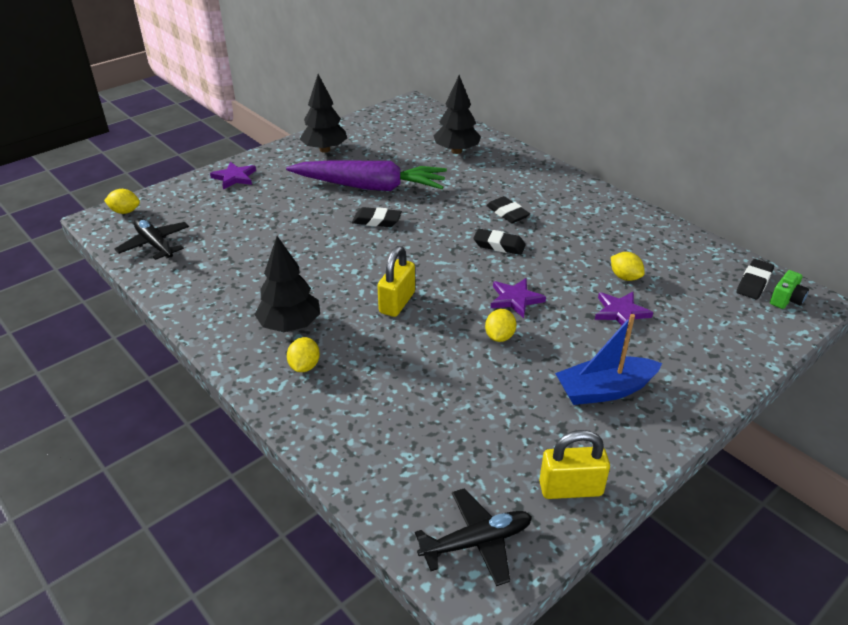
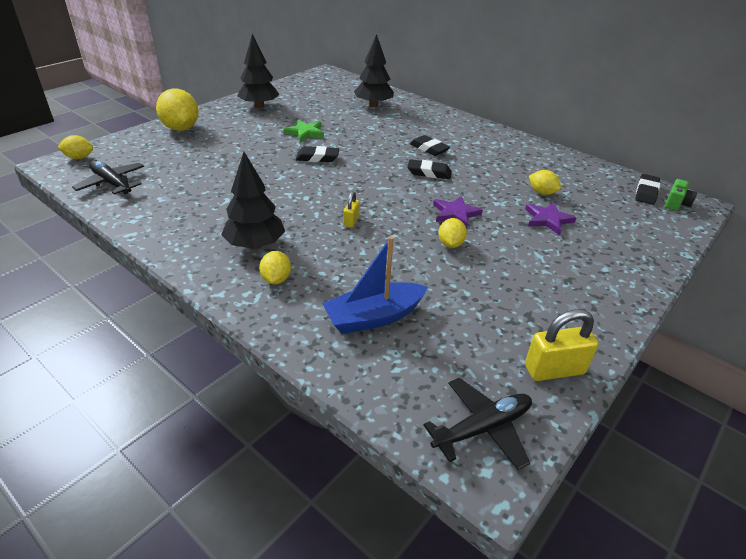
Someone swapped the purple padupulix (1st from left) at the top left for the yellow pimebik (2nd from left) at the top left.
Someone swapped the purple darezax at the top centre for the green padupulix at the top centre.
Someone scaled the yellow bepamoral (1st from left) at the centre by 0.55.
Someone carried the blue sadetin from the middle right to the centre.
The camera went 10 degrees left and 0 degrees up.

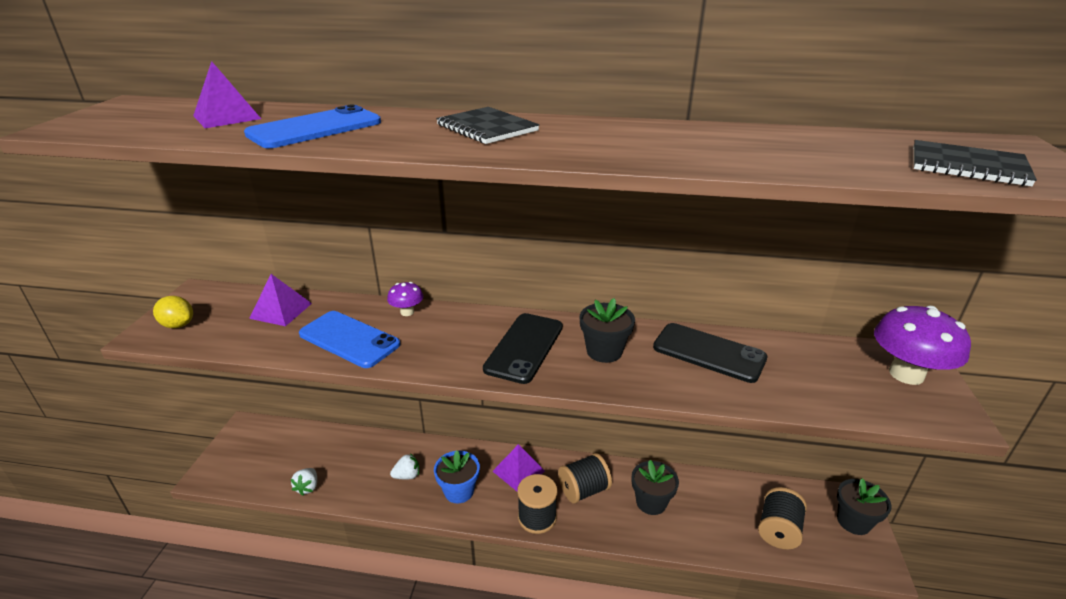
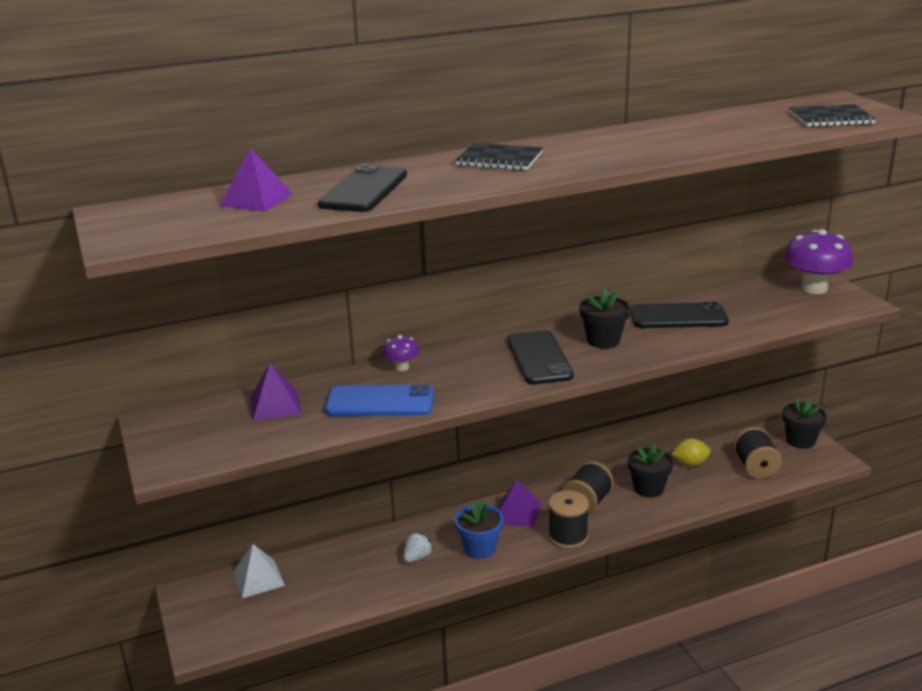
Someone carried the yellow pimebik from the middle left to the middle right.
Someone repainted the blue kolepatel (1st from left) at the top left, which became the black kolepatel (1st from left) at the top centre.
Someone took away the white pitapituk (1st from left) at the bottom left.
Someone put down the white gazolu at the bottom left.
The camera went 30 degrees left and 5 degrees down.

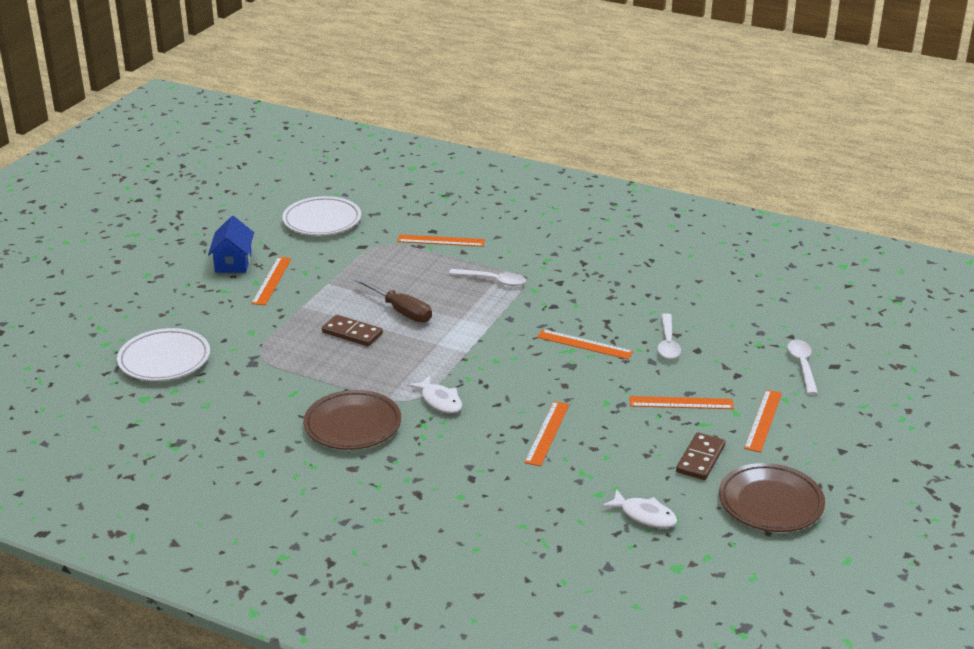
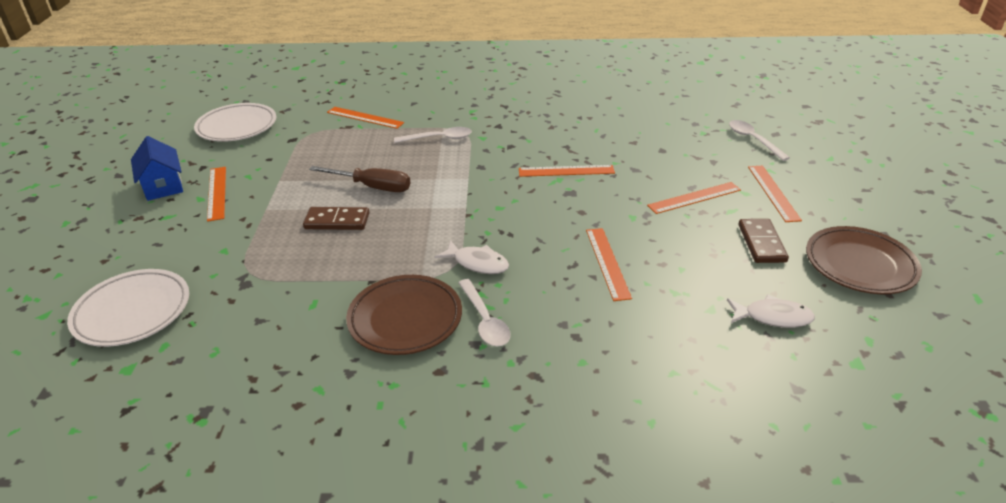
Someone rotated the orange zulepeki (2nd from left) at the centre by 45 degrees clockwise.
Someone carried the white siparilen (2nd from left) from the middle right to the centre.
The camera went 25 degrees left and 5 degrees up.

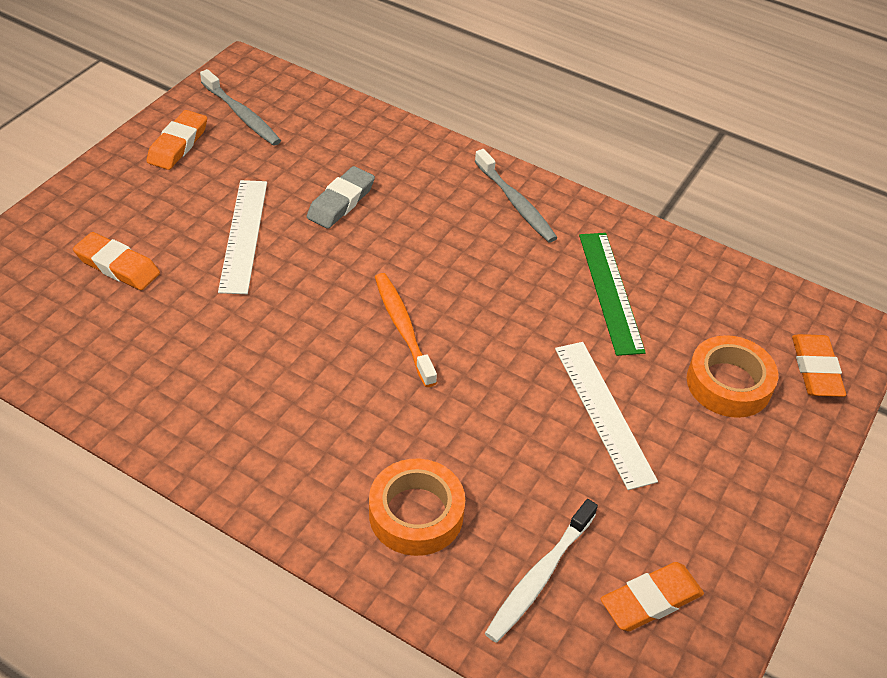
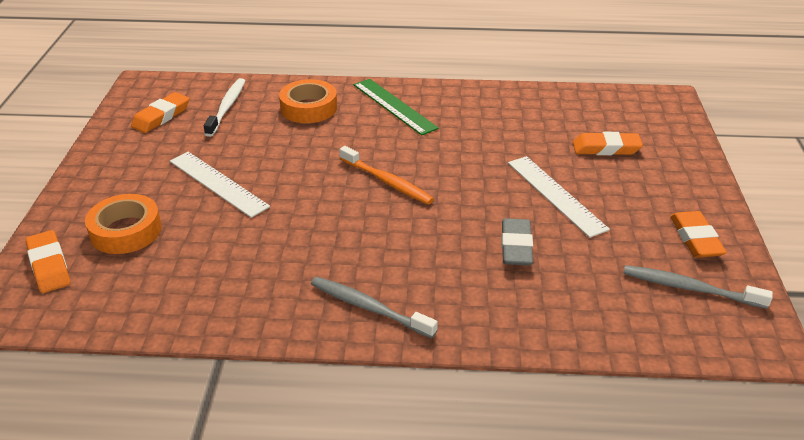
Someone carried the green zulepeki from the middle right to the top centre.
The camera went 155 degrees right and 10 degrees down.

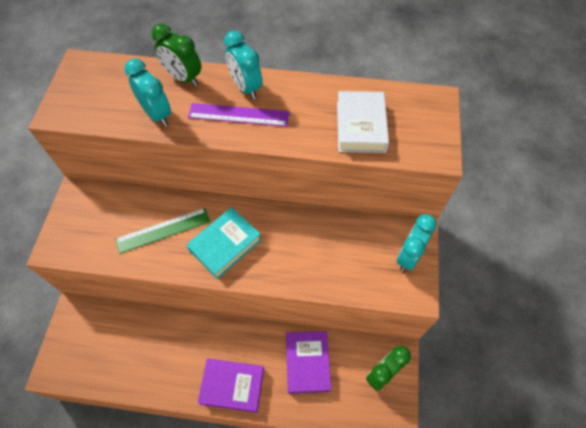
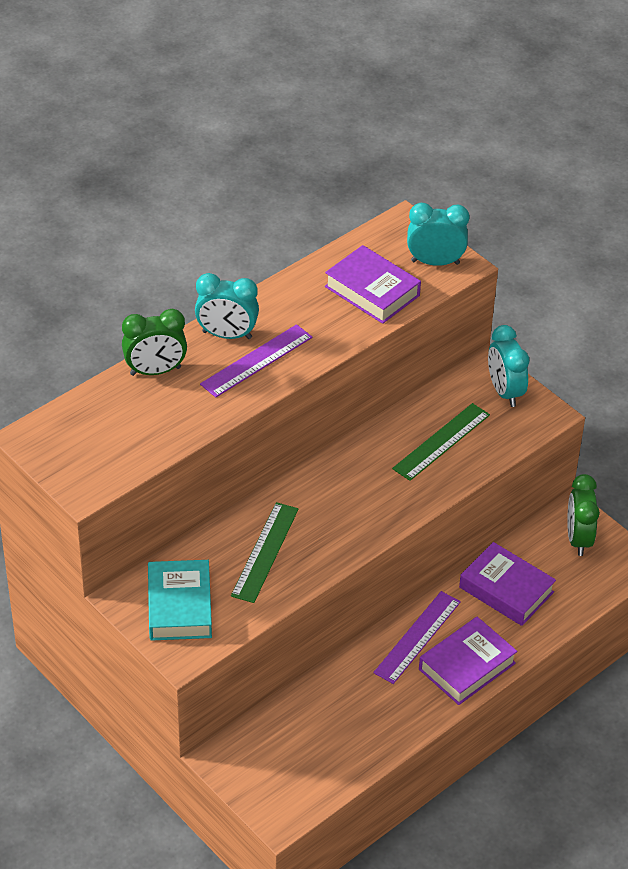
Someone carried the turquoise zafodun (1st from left in the first image) from the top left to the top right.
Someone carried the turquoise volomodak from the centre to the bottom left.
Someone repainted the white volomodak at the top centre, which became the purple volomodak (1st from left) at the top centre.
Someone put down the purple zulepeki (2nd from left) at the bottom centre.
Someone put down the green zulepeki (2nd from left) at the middle right.
The camera went 50 degrees left and 15 degrees down.

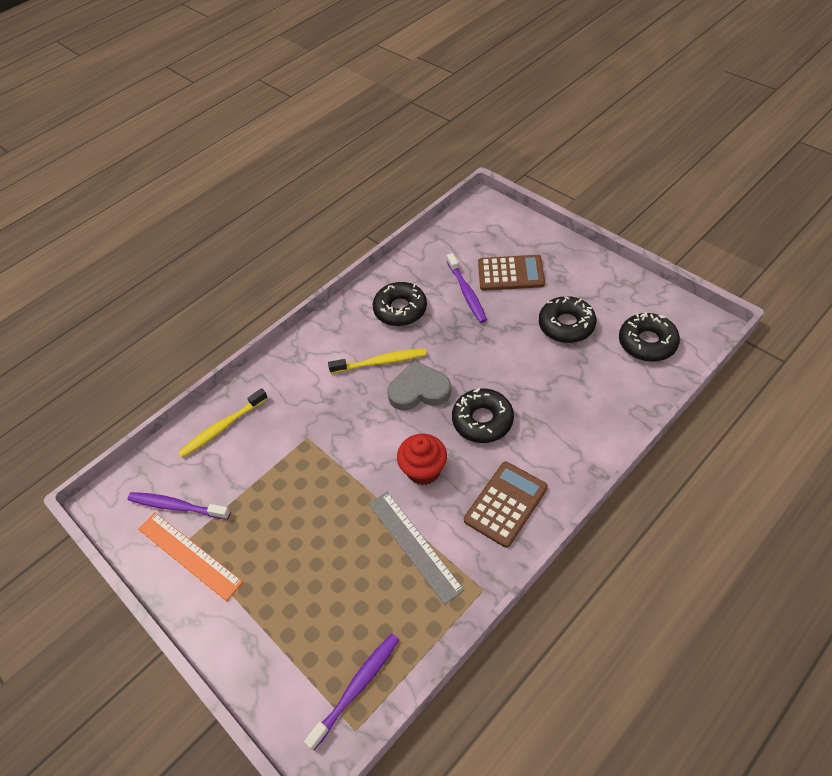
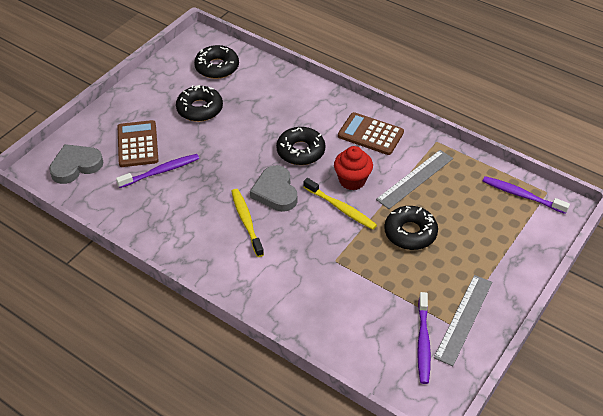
Someone repainted the orange zulepeki at the bottom left, which became the grey zulepeki (2nd from left) at the bottom right.
Someone carried the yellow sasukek (1st from left in the first image) from the middle left to the centre.
Someone carried the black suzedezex (1st from left in the first image) from the centre to the middle right.
Someone put down the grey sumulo (1st from left) at the middle left.
The camera went 105 degrees left and 5 degrees down.

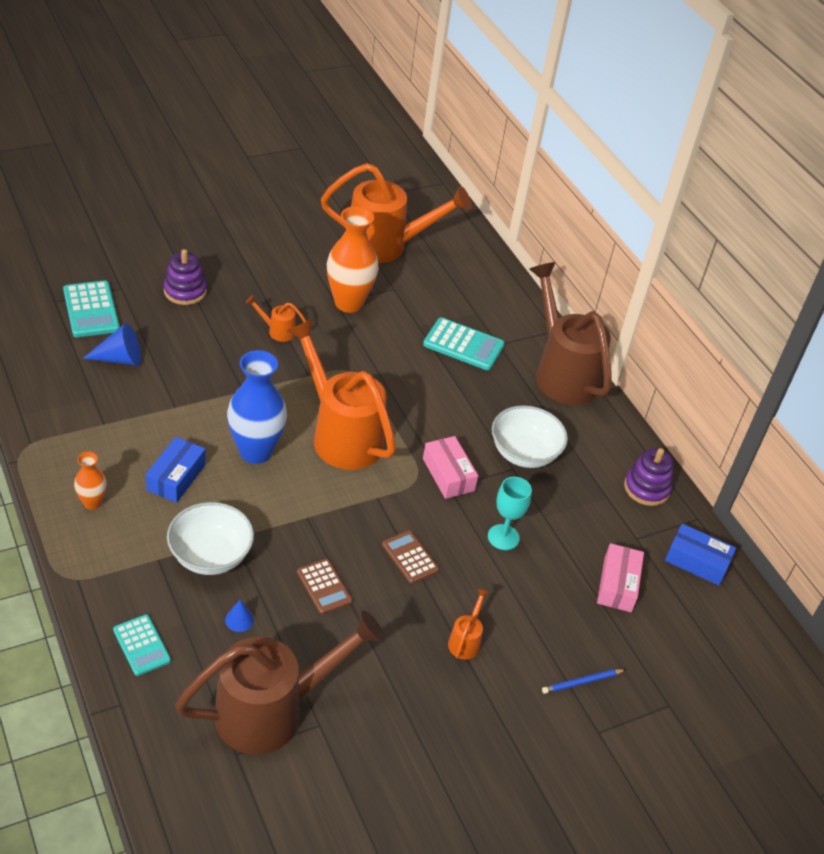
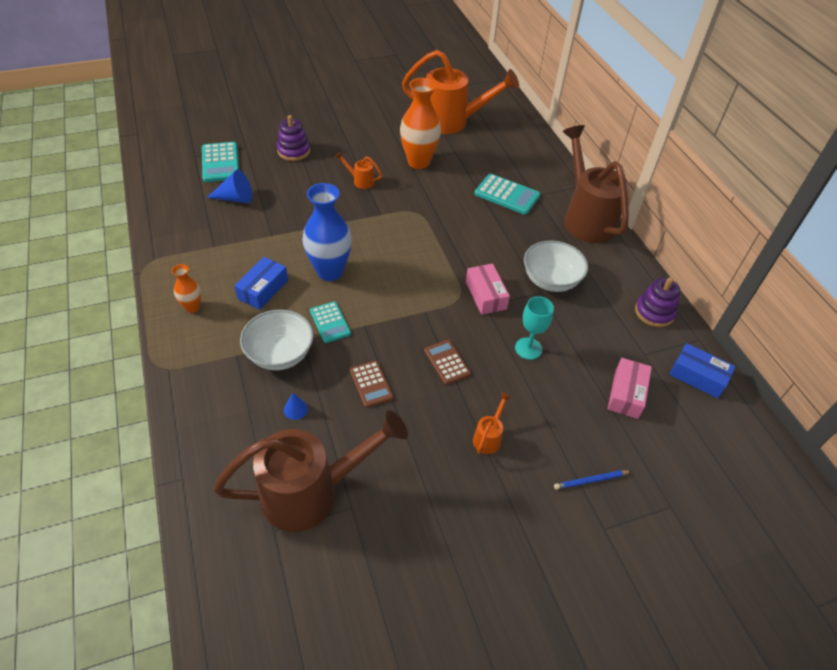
Someone carried the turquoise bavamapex (2nd from left) from the bottom left to the centre.
Someone took away the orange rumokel (2nd from left) at the centre.
The camera went 10 degrees right and 5 degrees up.

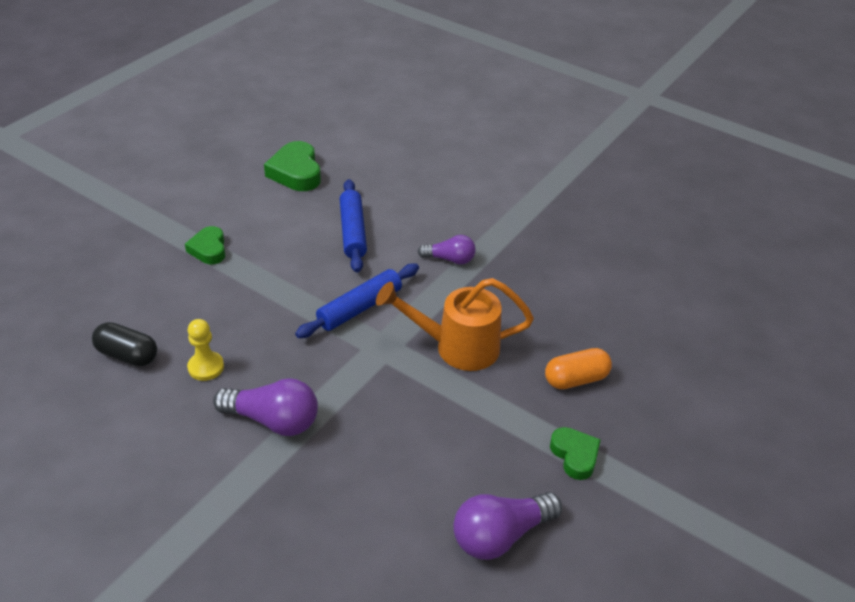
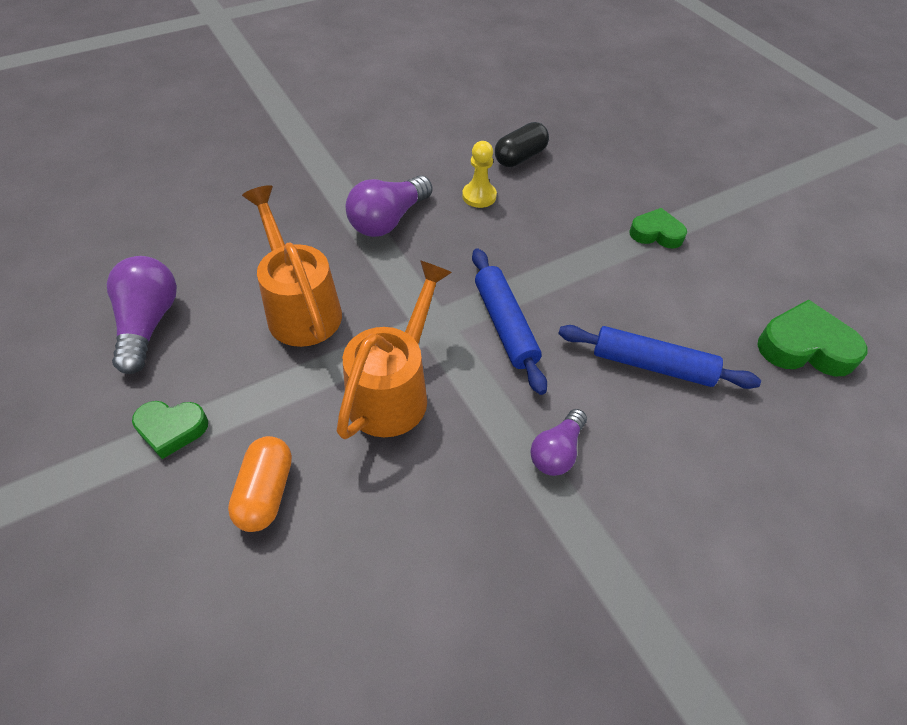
Someone put down the orange rumokel (1st from left) at the middle left.
The camera went 115 degrees right and 10 degrees up.

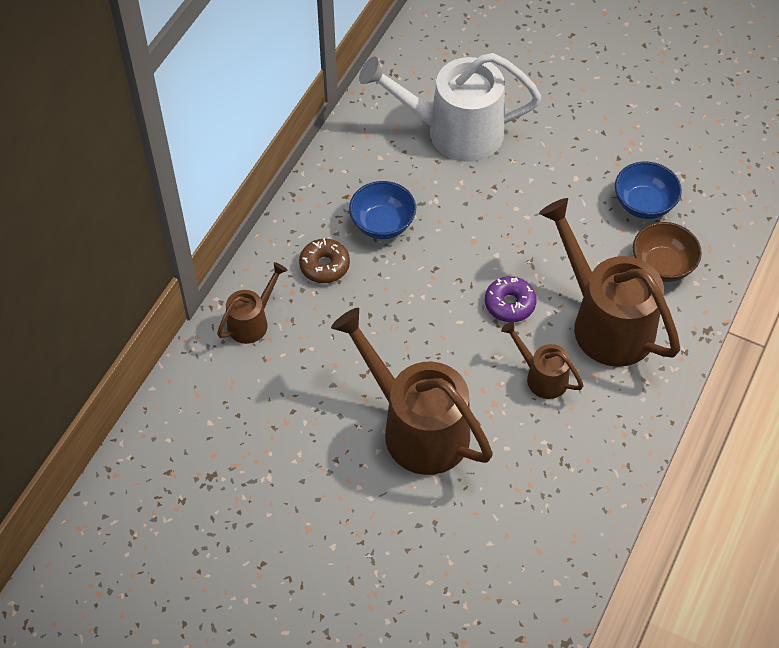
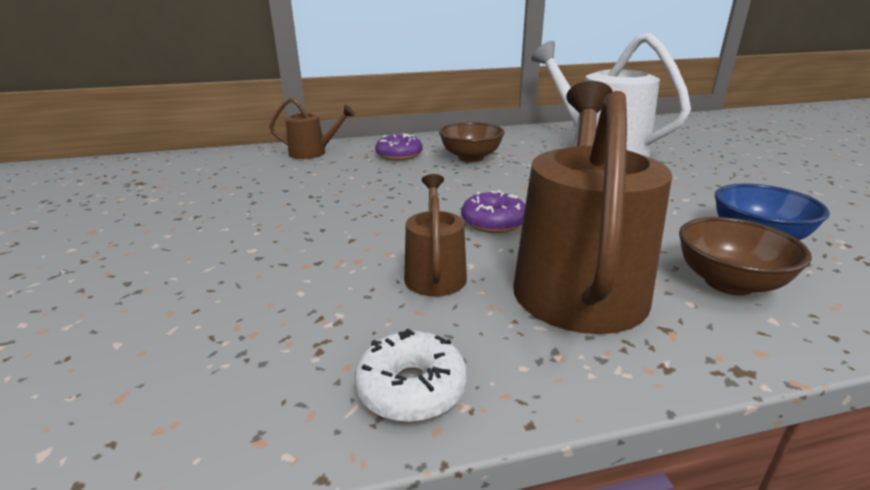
Someone repainted the brown suzedezex at the centre, which became the purple suzedezex (1st from left) at the top centre.
Someone took away the brown rumokel (2nd from left) at the centre.
Someone repainted the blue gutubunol (1st from left) at the top centre, which became the brown gutubunol (1st from left) at the top centre.
Someone put down the white suzedezex at the bottom centre.
The camera went 50 degrees right and 30 degrees down.

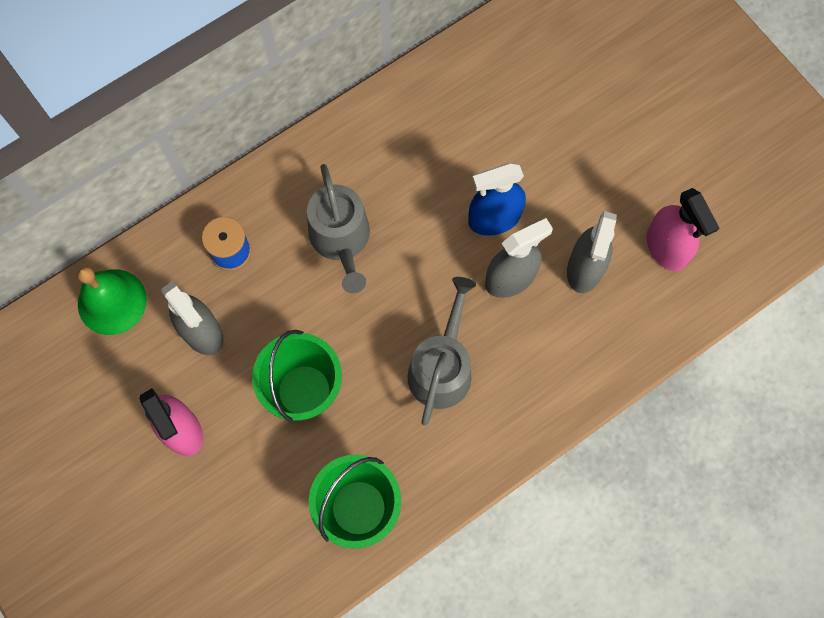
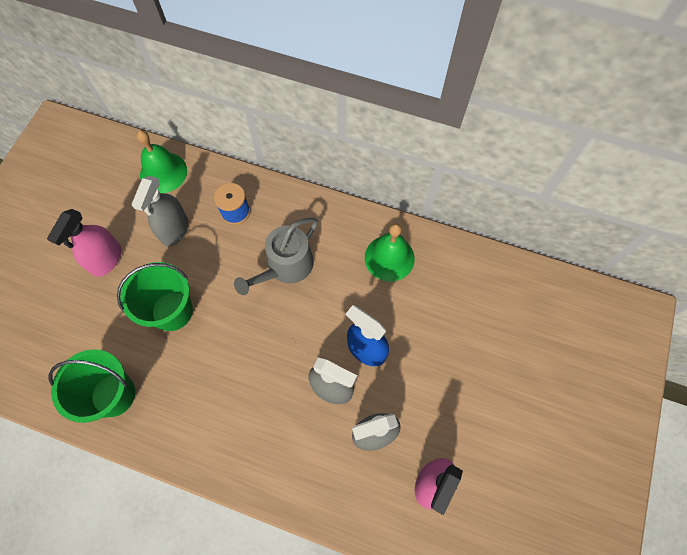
Someone took away the grey rumokel (2nd from left) at the centre.
Someone put down the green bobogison (2nd from left) at the centre.
The camera went 55 degrees right and 5 degrees down.

